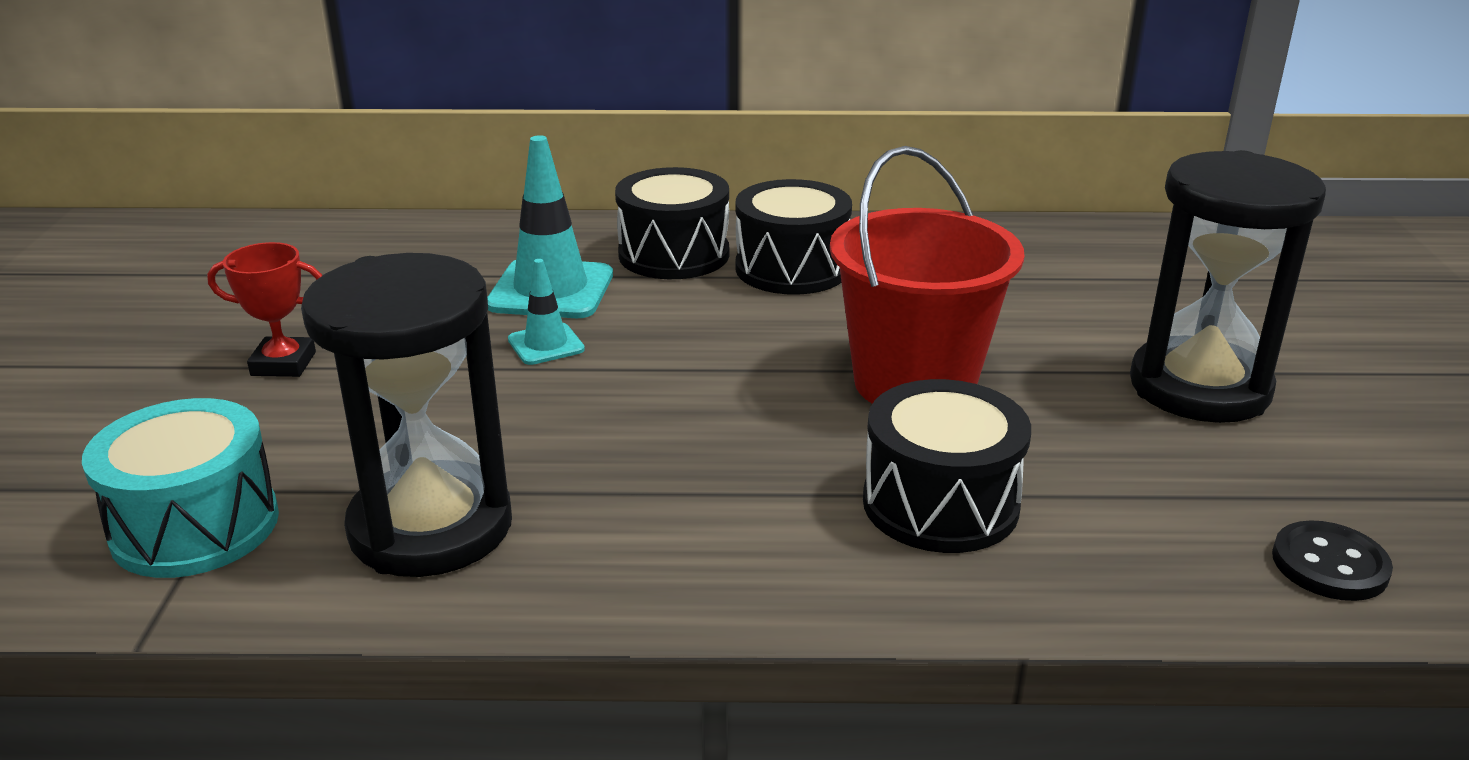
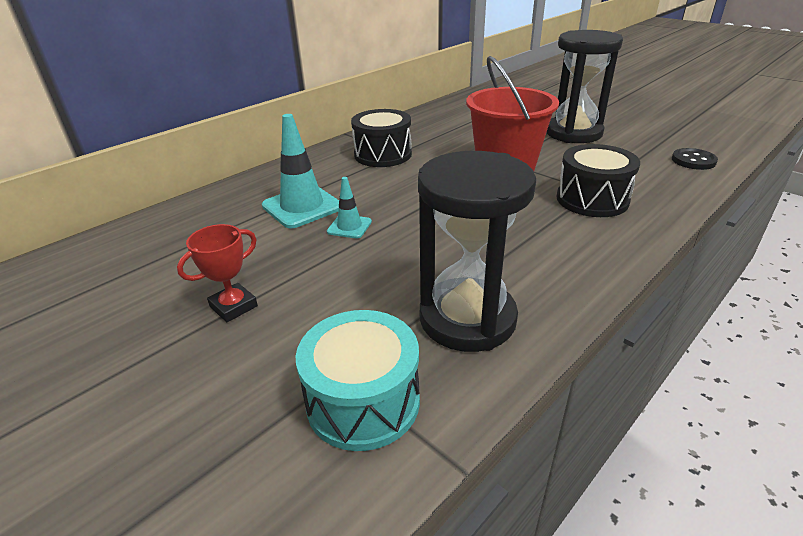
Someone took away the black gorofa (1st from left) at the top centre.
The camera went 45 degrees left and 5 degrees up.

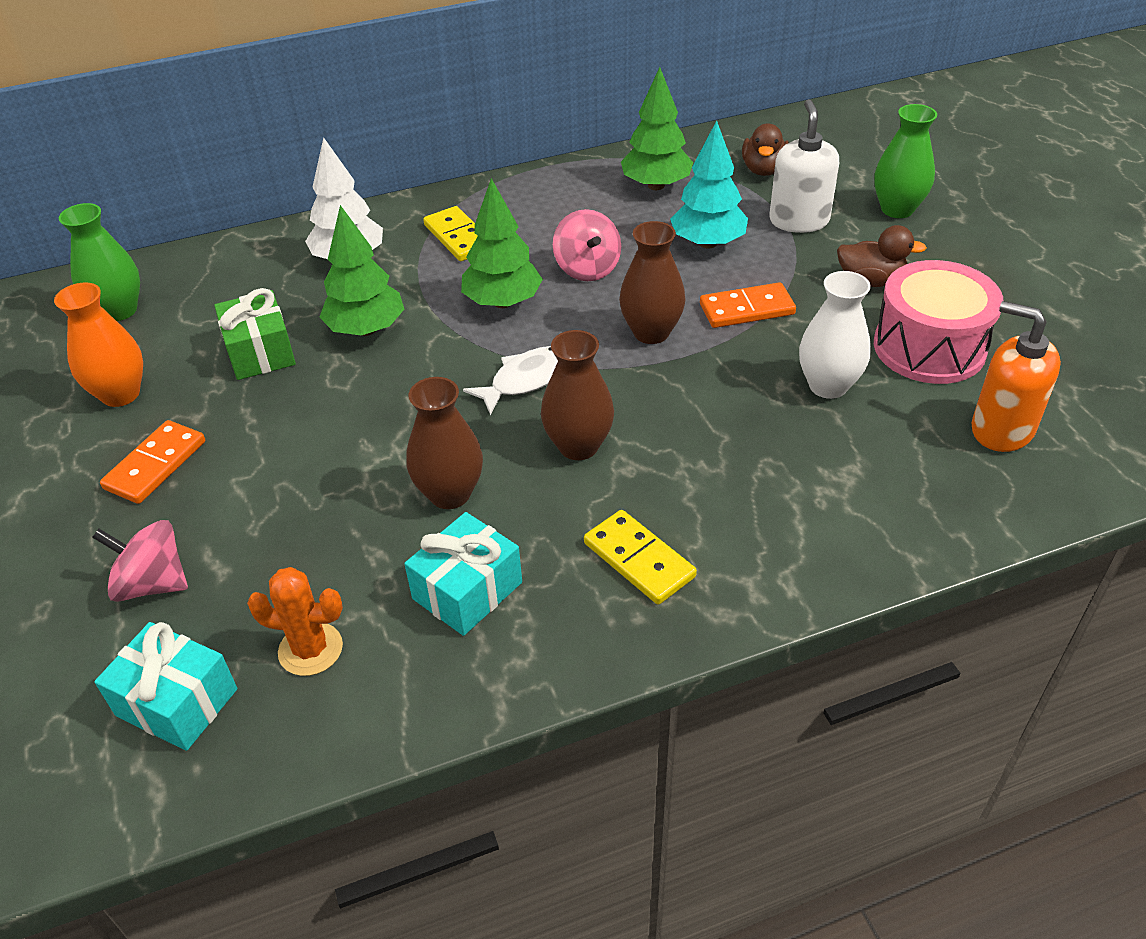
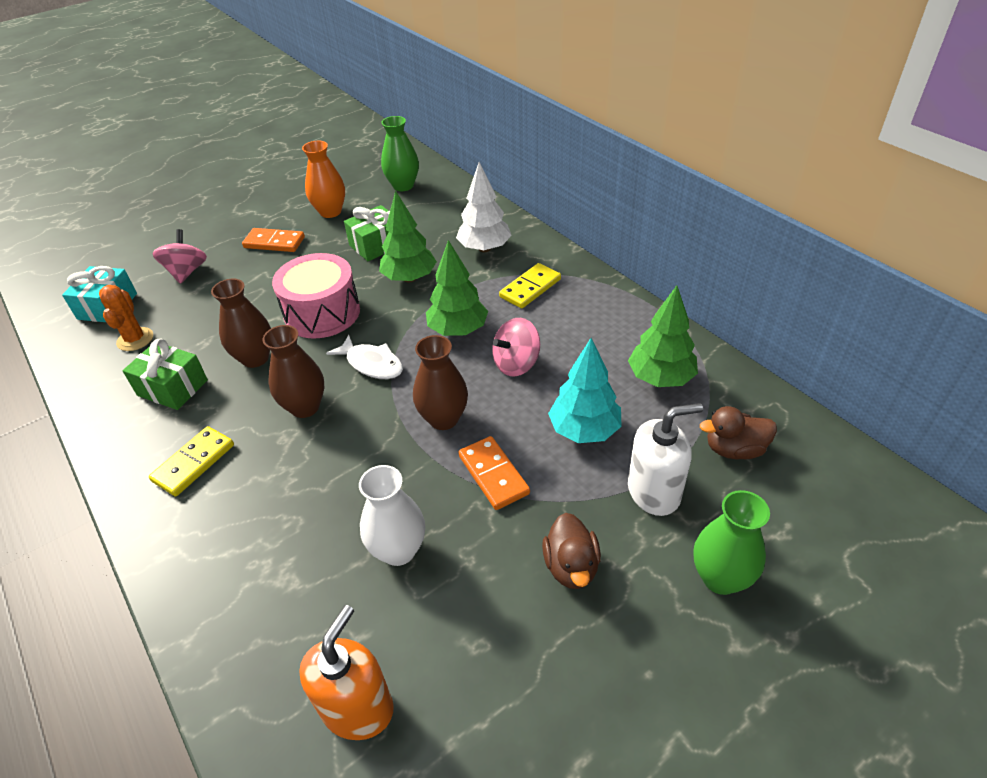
Someone repainted the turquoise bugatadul (2nd from left) at the centre, which became the green bugatadul (1st from left) at the middle left.
Someone carried the pink gorofa from the middle right to the middle left.
The camera went 75 degrees right and 0 degrees up.

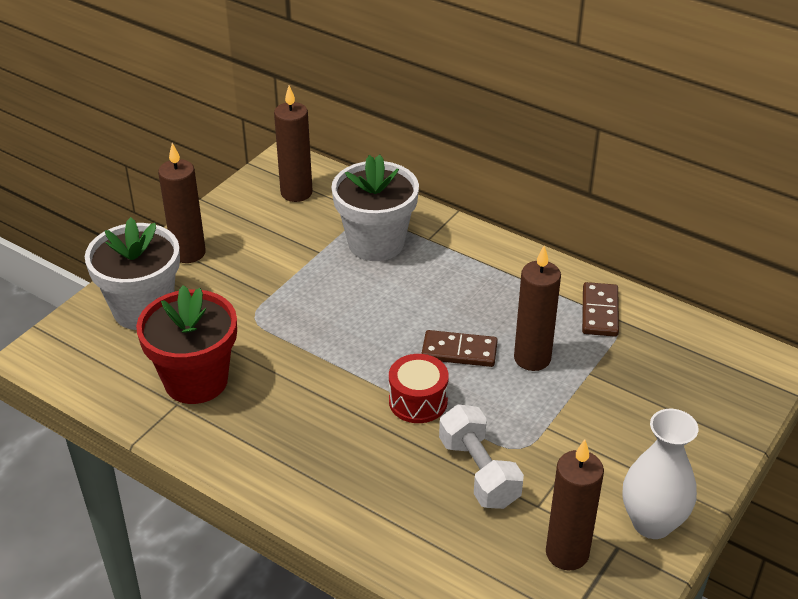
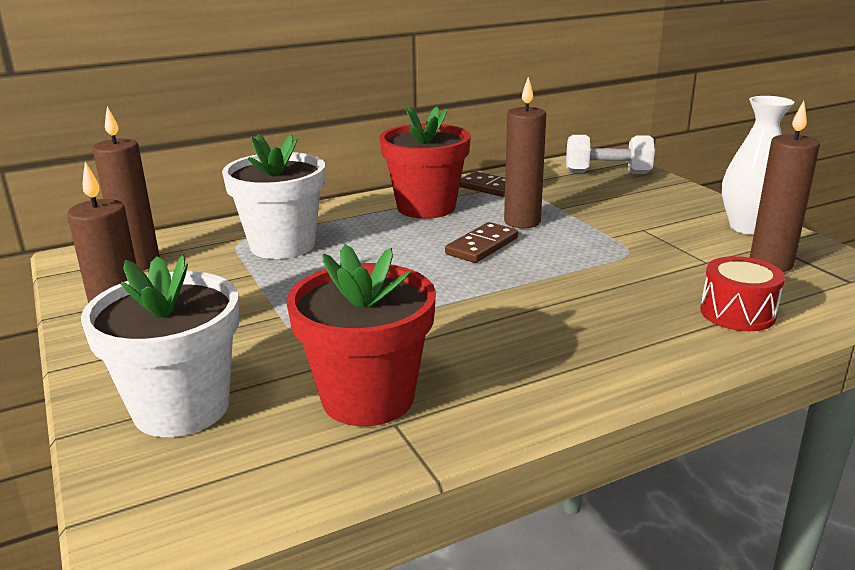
Someone carried the red gorofa from the centre to the middle right.
Someone carried the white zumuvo from the bottom centre to the top right.
Someone put down the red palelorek (2nd from left) at the top centre.
The camera went 60 degrees left and 15 degrees down.

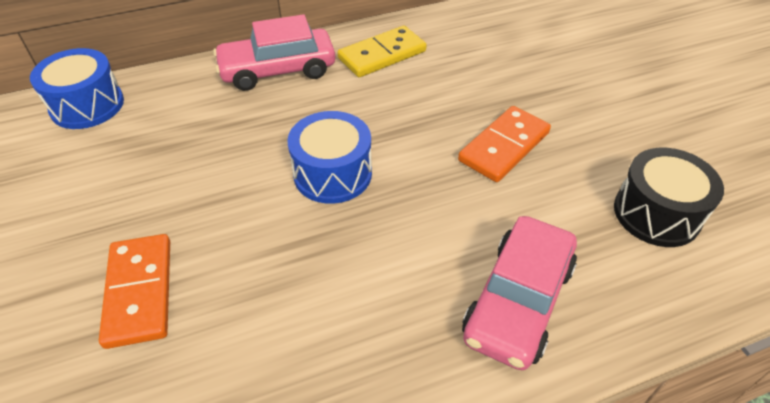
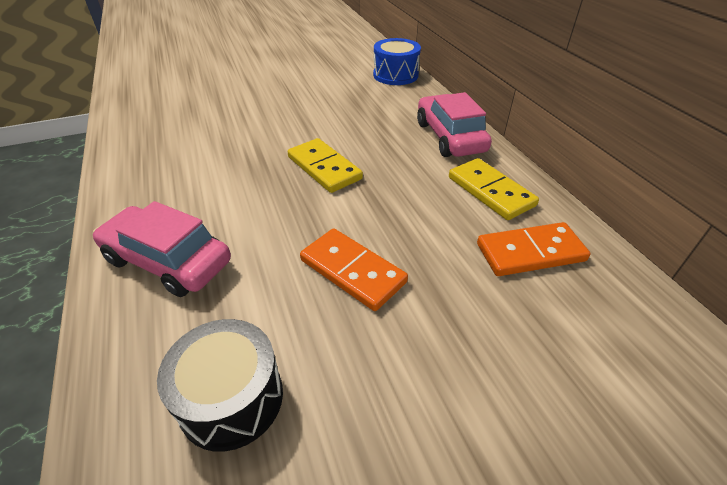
Someone carried the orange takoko (1st from left in the first image) from the bottom left to the middle right.
Someone swapped the blue gorofa (2nd from left) at the centre for the yellow takoko (1st from left) at the centre.
The camera went 90 degrees right and 5 degrees down.

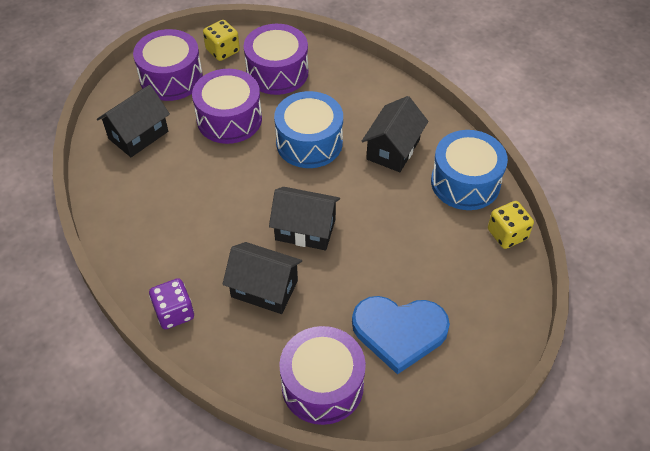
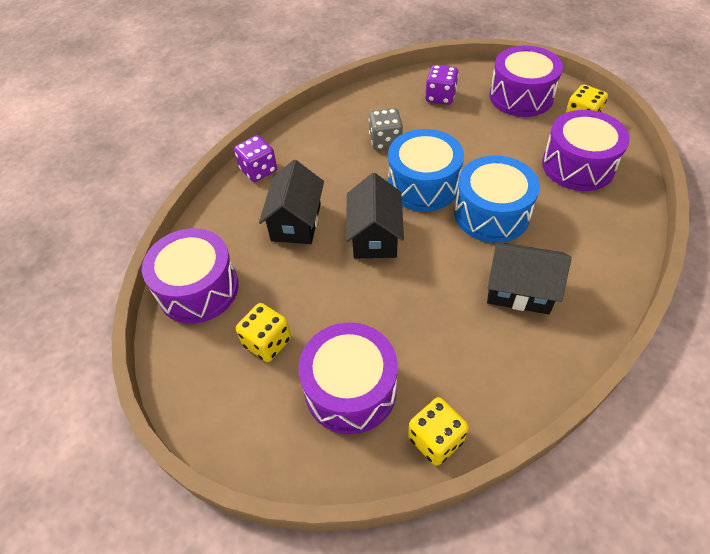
Someone swapped the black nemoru (1st from left) at the top left for the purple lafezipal (2nd from left) at the top centre.
Someone carried the purple gorofa (2nd from left) from the top centre to the bottom centre.
Someone swapped the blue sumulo at the bottom centre for the yellow lafezipal (1st from left) at the centre.
Someone carried the blue gorofa (2nd from left in the first image) from the middle right to the top centre.
Someone put down the grey lafezipal at the top centre.
The camera went 80 degrees right and 0 degrees up.

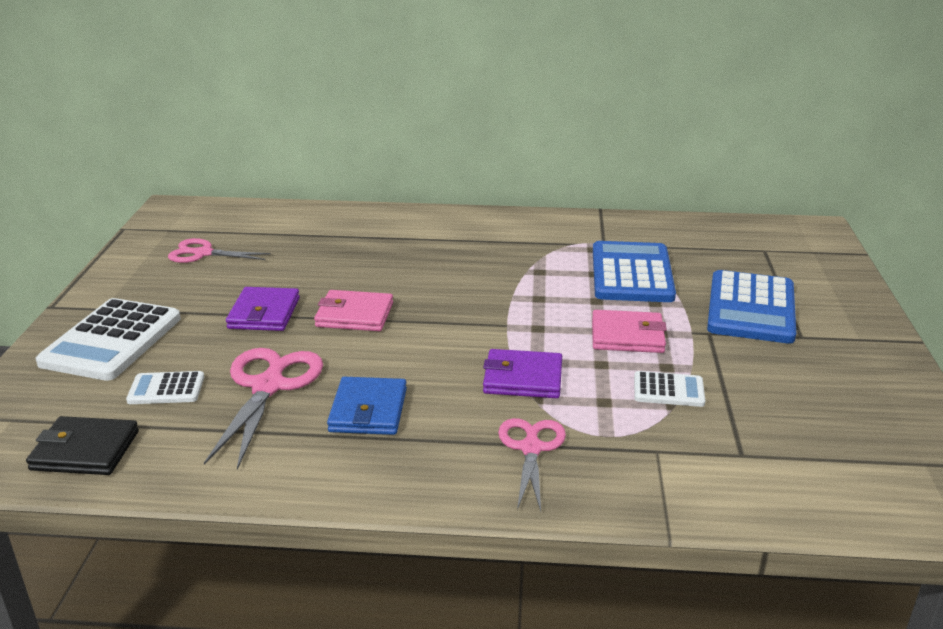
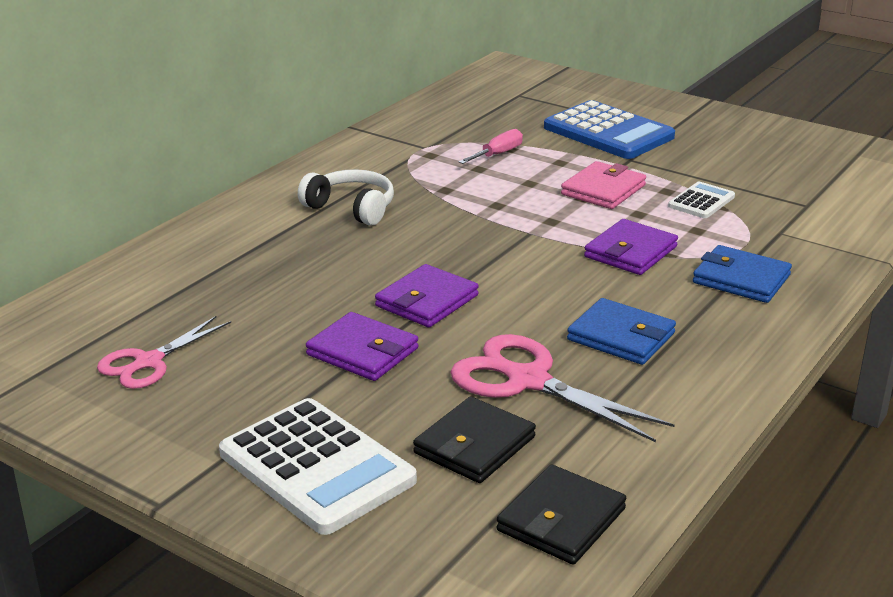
Someone swapped the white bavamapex (2nd from left) at the middle left for the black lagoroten (1st from left) at the bottom centre.
Someone repainted the pink lagoroten (1st from left) at the centre, which became the purple lagoroten (2nd from left) at the centre.
Someone swapped the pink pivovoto (3rd from left) at the bottom centre for the blue lagoroten (2nd from left) at the middle right.
Someone swapped the blue bavamapex (1st from left) at the middle right for the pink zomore at the top centre.
Someone put down the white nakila at the top centre.
The camera went 60 degrees left and 0 degrees up.

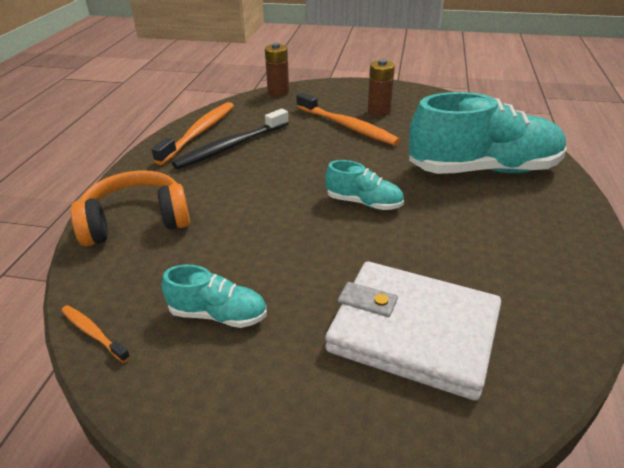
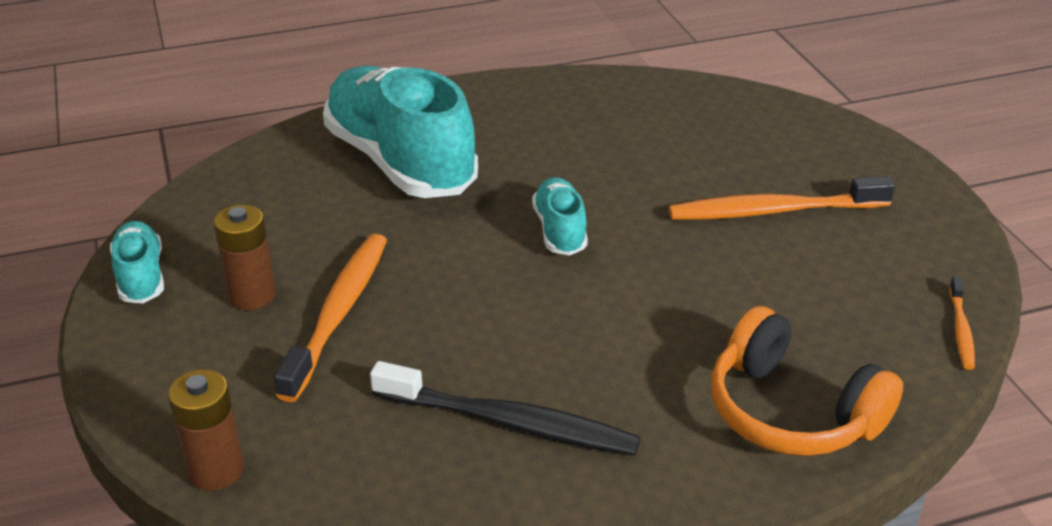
Someone carried the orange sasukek (2nd from left) from the top left to the middle right.
Someone carried the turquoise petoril (1st from left) from the centre to the middle left.
Someone took away the white lagoroten at the bottom centre.
The camera went 120 degrees left and 0 degrees up.

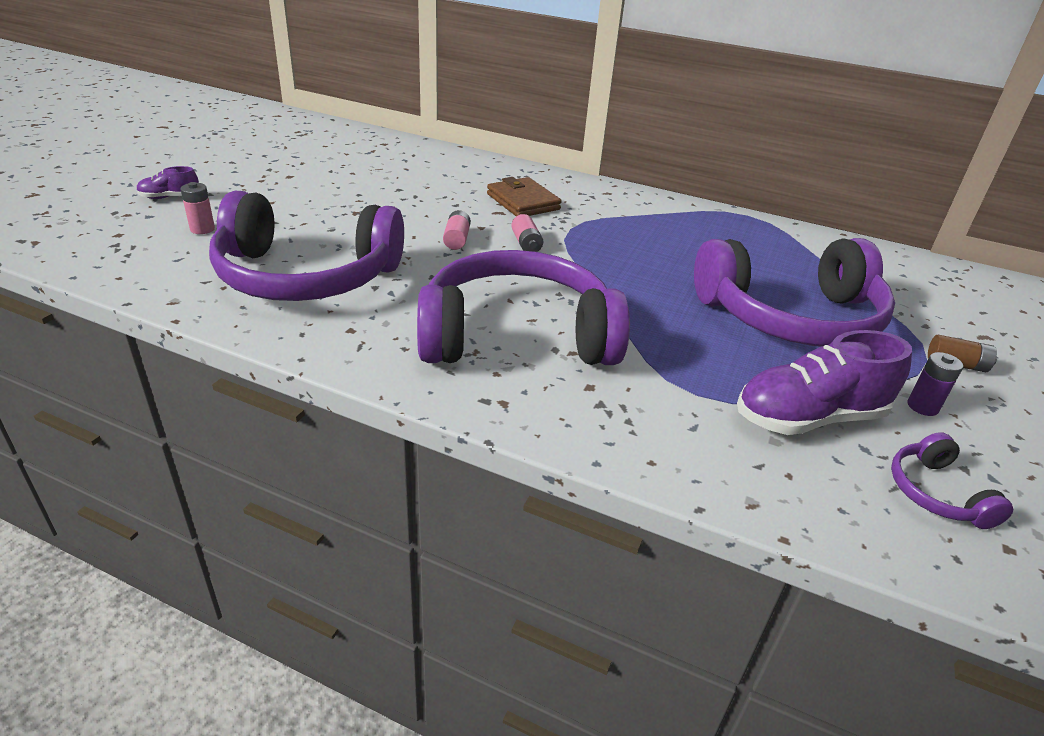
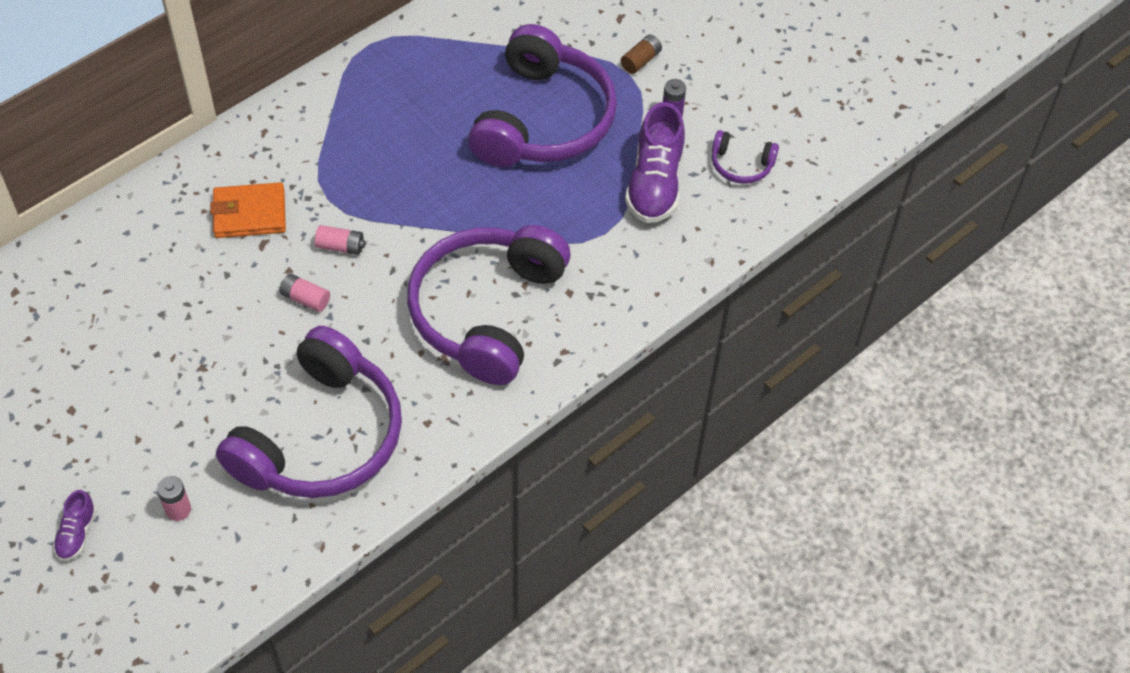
Someone repainted the brown lagoroten at the top centre, which became the orange lagoroten at the top left.
The camera went 65 degrees left and 20 degrees up.

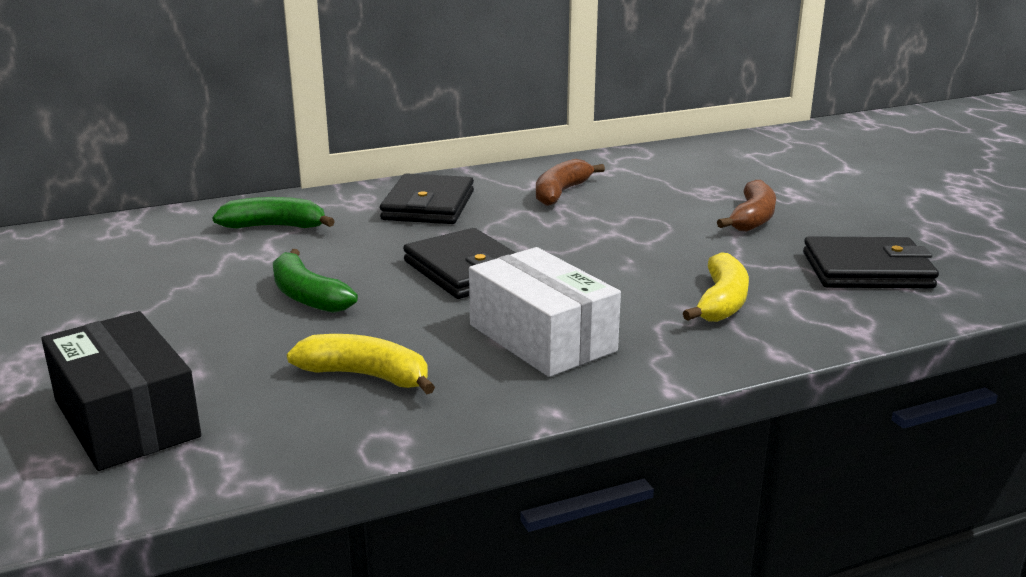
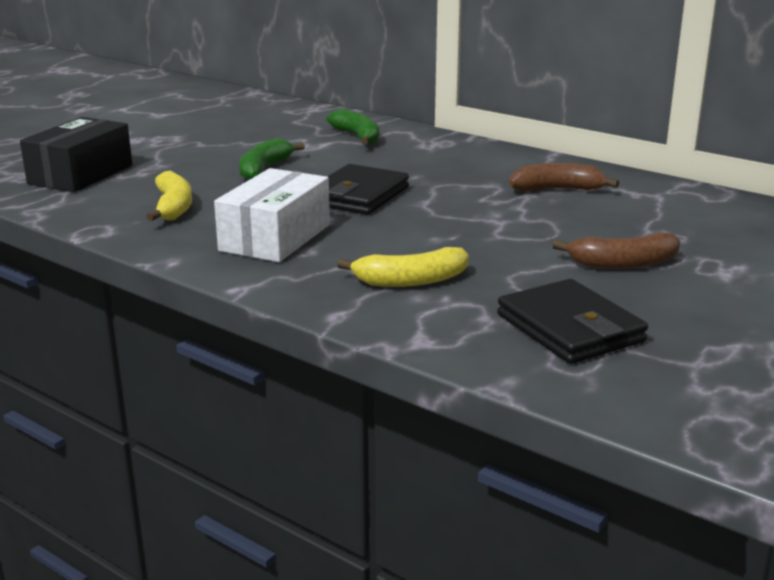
Someone took away the black lagoroten (1st from left) at the centre.
The camera went 60 degrees right and 0 degrees up.

